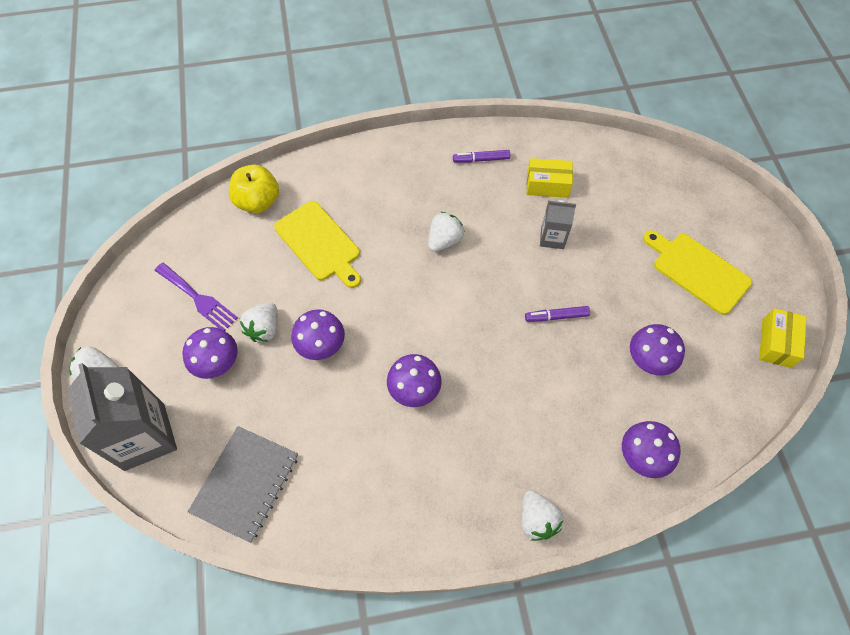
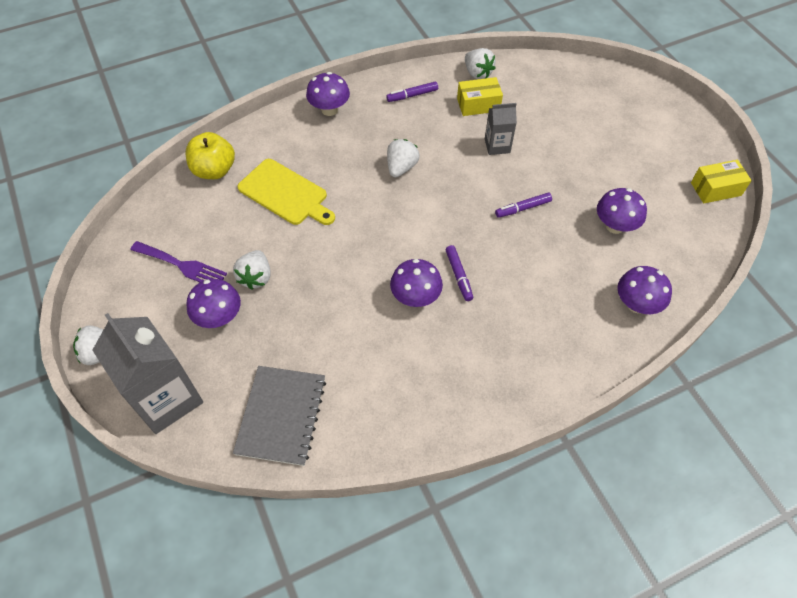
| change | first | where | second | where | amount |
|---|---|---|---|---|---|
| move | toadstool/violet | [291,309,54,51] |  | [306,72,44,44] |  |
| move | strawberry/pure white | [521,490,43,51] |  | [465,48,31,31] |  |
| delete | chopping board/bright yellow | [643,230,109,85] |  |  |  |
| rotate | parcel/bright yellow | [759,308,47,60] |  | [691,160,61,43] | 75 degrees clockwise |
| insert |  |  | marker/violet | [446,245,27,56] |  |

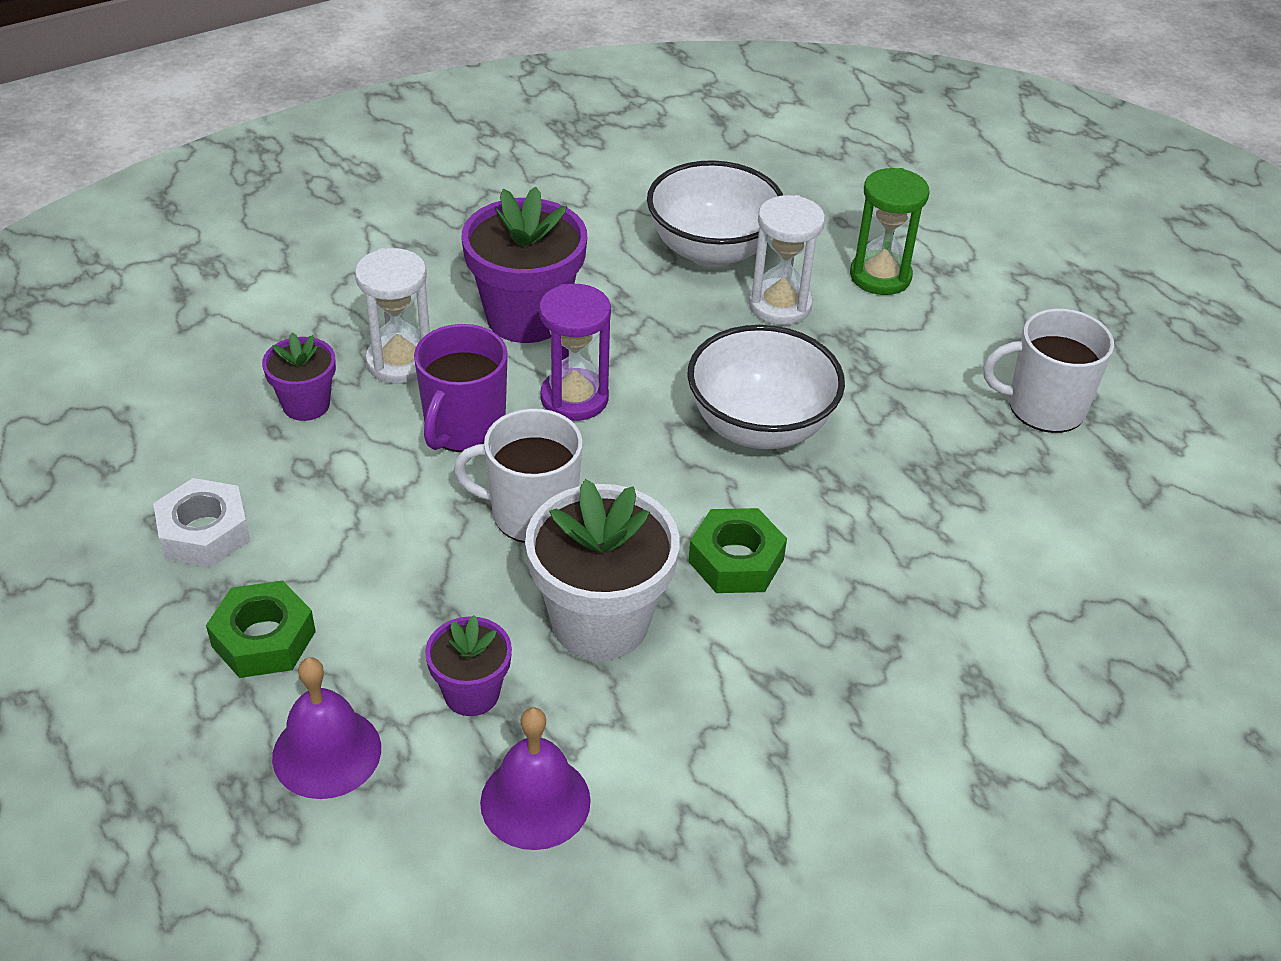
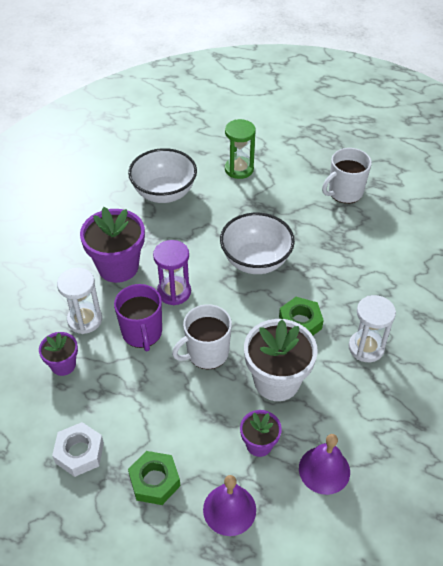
| change | first | where | second | where | amount |
|---|---|---|---|---|---|
| move | sandglass/pure white | [749,195,76,130] |  | [349,295,47,67] |  |

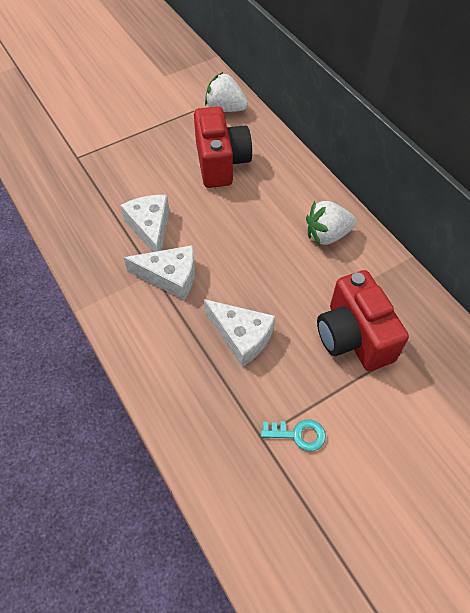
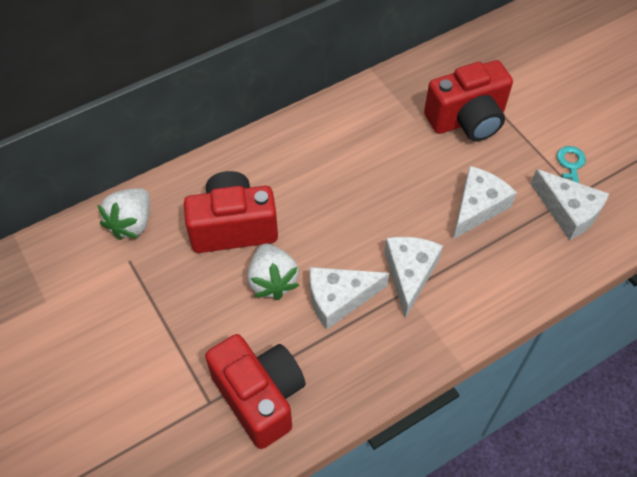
| change | first | where | second | where | amount |
|---|---|---|---|---|---|
| move | strawberry/pure white | [306,201,51,44] |  | [247,244,53,56] |  |
| insert |  |  | photo camera/red | [205,334,101,115] |  |
| insert |  |  | cheese wedge/pure white | [531,169,78,71] |  |

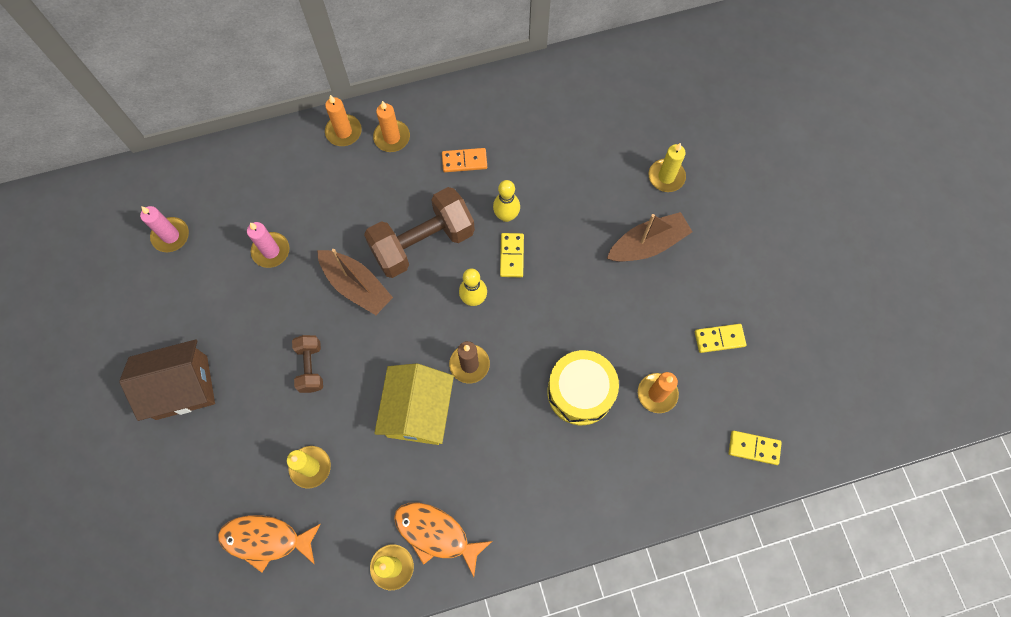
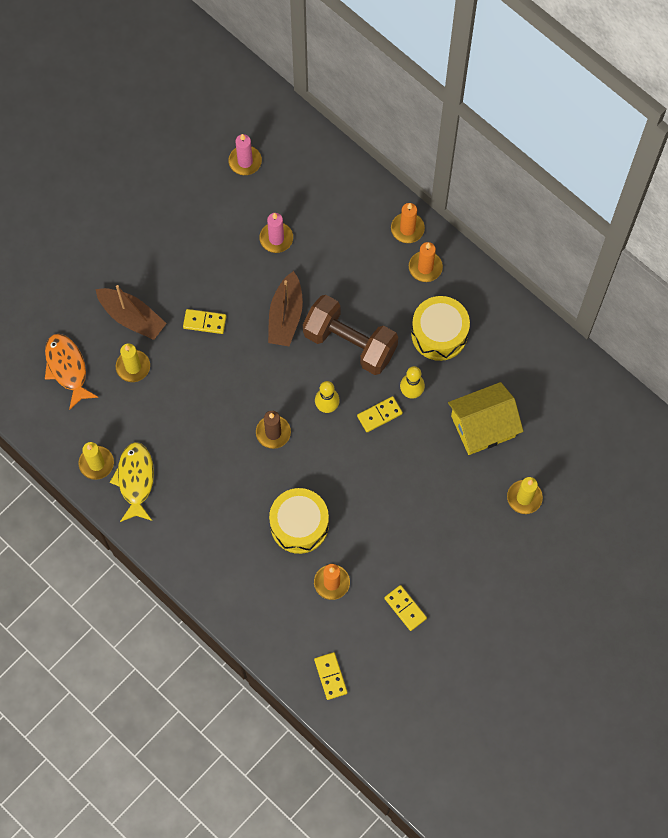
| change | first | where | second | where | amount |
|---|---|---|---|---|---|
| delete | toy house/dark brown | [119,339,96,82] |  |  |  |
| replace | hand weight/dark brown | [292,335,31,58] | domino tile/bright yellow | [183,309,43,25] |  |
| move | toy house/bright yellow | [374,363,80,82] |  | [448,382,75,73] |  |
| recolor | fish/orange | [394,503,98,74] | fish/bright yellow | [110,442,44,80] |  |
| replace | domino tile/orange | [442,148,45,24] | toy drum/bright yellow | [411,296,59,65] |  |
| move | toy boat/dark brown | [607,212,85,50] |  | [95,285,72,55] |  |

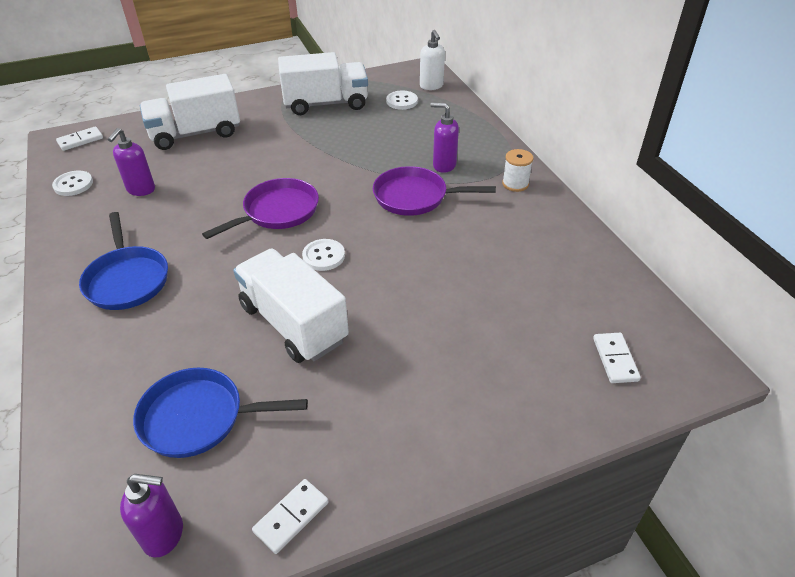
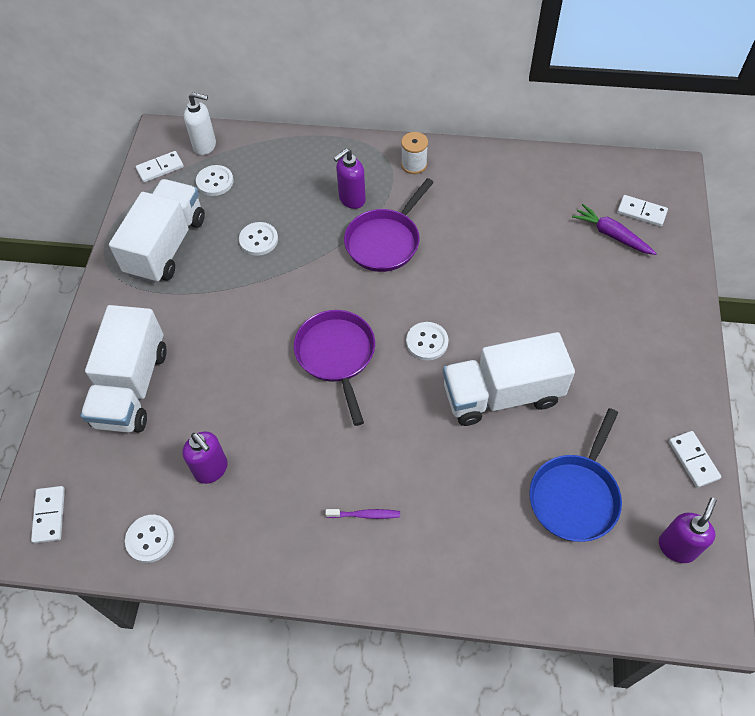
| change | first | where | second | where | amount |
|---|---|---|---|---|---|
| replace | pan/cobalt | [79,212,89,98] | tooth brush/violet | [325,509,75,10] |  |
| insert |  |  | domino tile/pure white | [136,151,48,32] |  |
| insert |  |  | button/pure white | [239,222,39,34] |  |
| insert |  |  | carrot/violet | [572,204,85,51] |  |

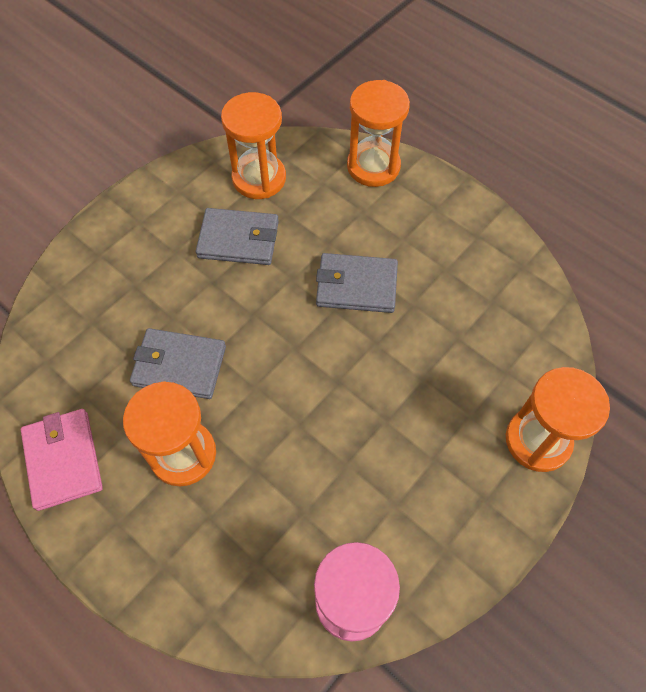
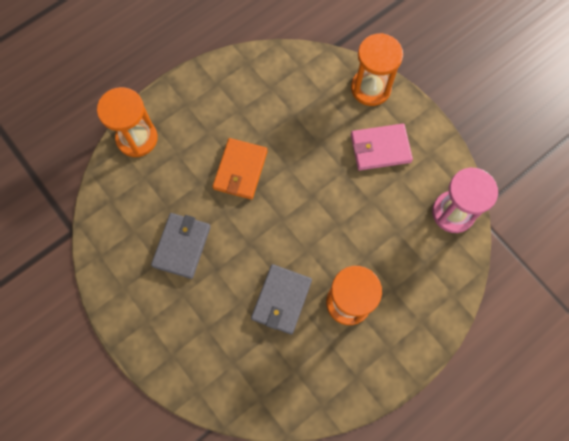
| change | first | where | second | where | amount |
|---|---|---|---|---|---|
| move | billfold/rosy | [21,409,82,102] |  | [351,124,62,47] |  |
| delete | sandglass/orange | [221,92,65,107] |  |  |  |
| recolor | billfold/gray | [316,253,82,60] | billfold/orange | [213,138,55,62] |  |

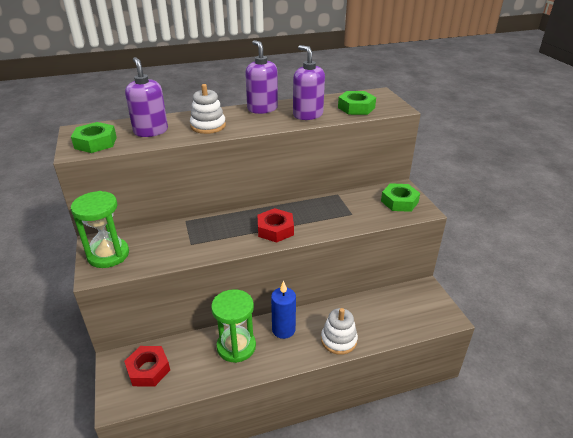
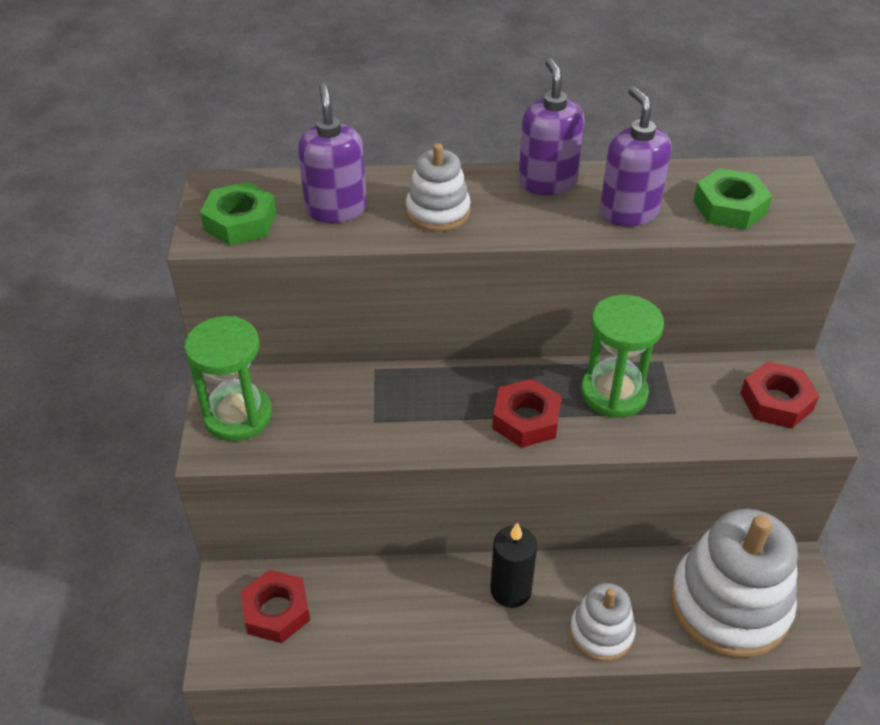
| change | first | where | second | where | amount |
|---|---|---|---|---|---|
| move | sandglass/green | [211,289,45,74] |  | [581,294,83,124] |  |
| recolor | candle/cobalt | [271,281,25,58] | candle/ebony | [490,522,47,86] |  |
| recolor | hex nut/green | [381,183,39,29] | hex nut/red | [741,361,78,68] |  |
| insert |  |  | stacking toy/pure white | [670,509,128,149] |  |

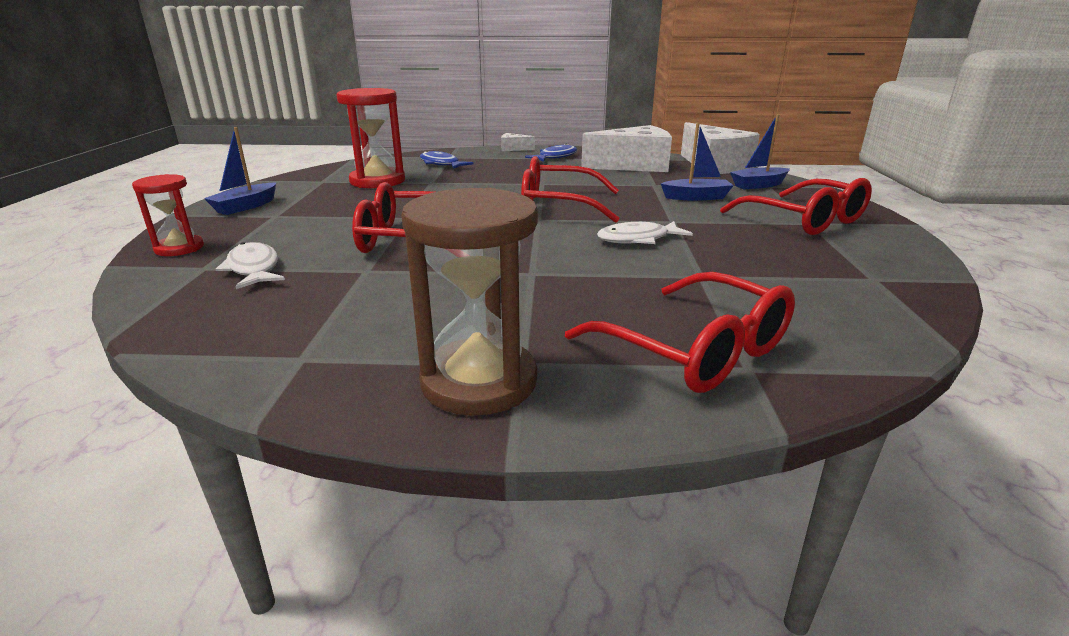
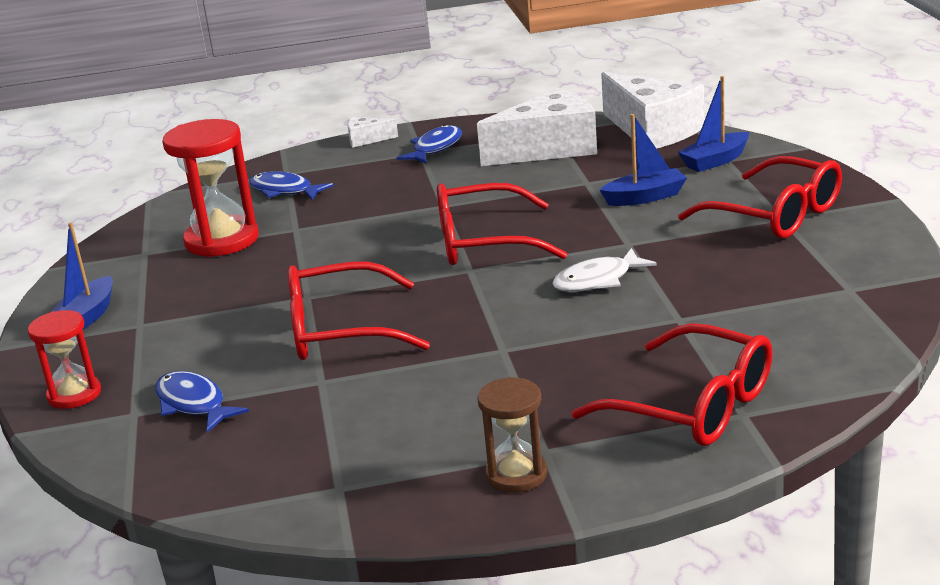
| change | first | where | second | where | amount |
|---|---|---|---|---|---|
| recolor | fish/pure white | [216,242,69,47] | fish/cobalt | [155,371,94,61] |  |
| resize | sandglass/dark brown | [401,188,137,228] |  | [477,377,70,116] | x0.59 |

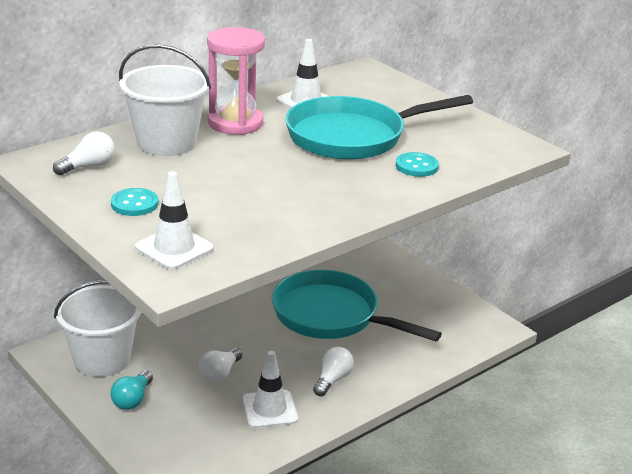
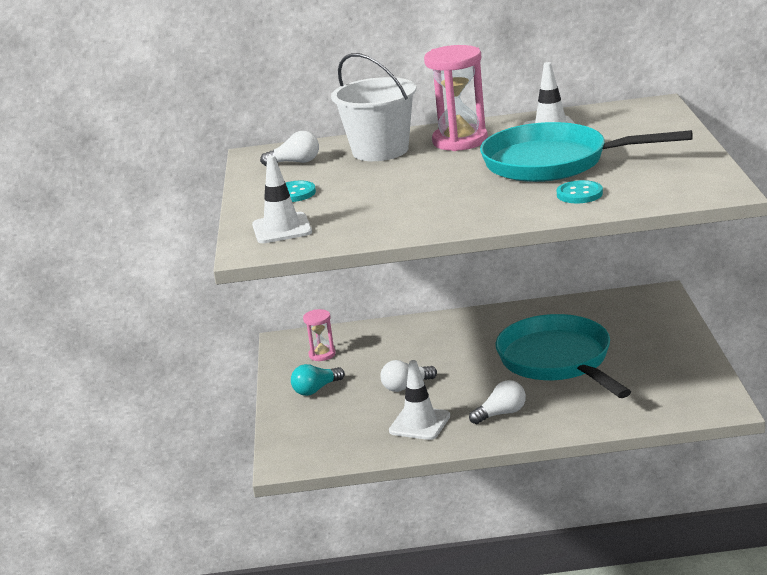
| change | first | where | second | where | amount |
|---|---|---|---|---|---|
| replace | pail/pure white | [54,280,87,97] | sandglass/rosy | [303,309,33,52] |  |

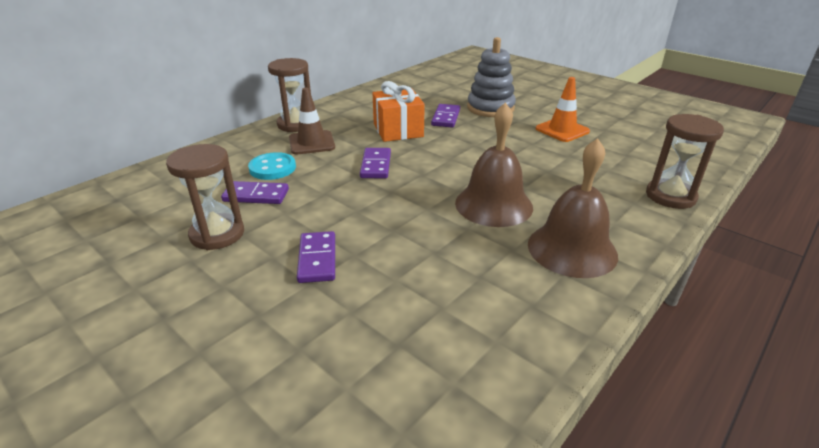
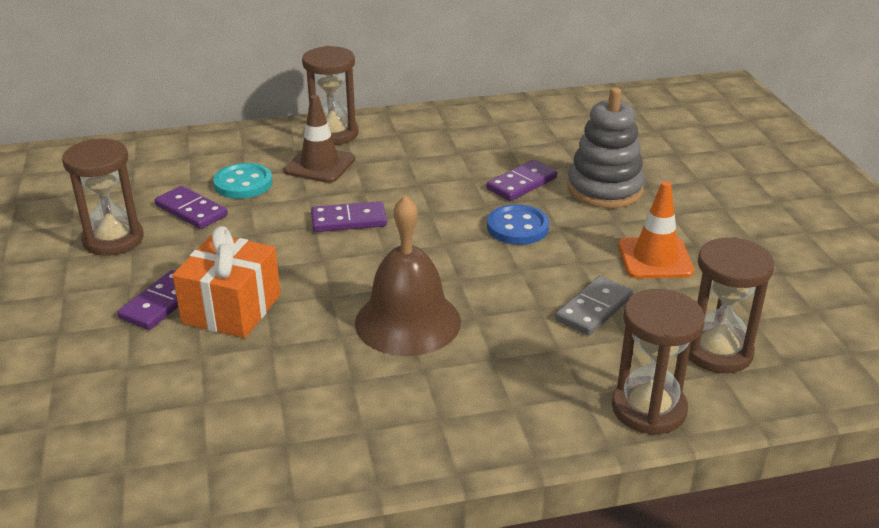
| change | first | where | second | where | amount |
|---|---|---|---|---|---|
| rotate | domino tile/violet | [360,148,31,30] |  | [311,201,76,31] | 45 degrees clockwise |
| move | present/orange | [372,81,53,61] |  | [173,226,108,112] |  |
| delete | bell/dark brown | [528,138,90,140] |  |  |  |
| insert |  |  | button/cobalt | [487,204,62,41] |  |
| insert |  |  | domino tile/gray | [555,276,78,59] |  |
| insert |  |  | sandglass/dark brown | [688,237,86,136] |  |

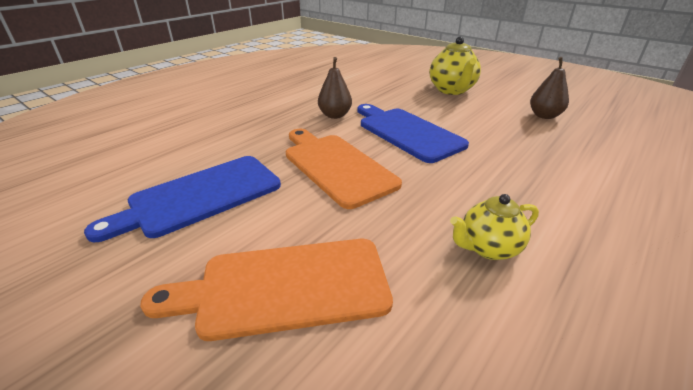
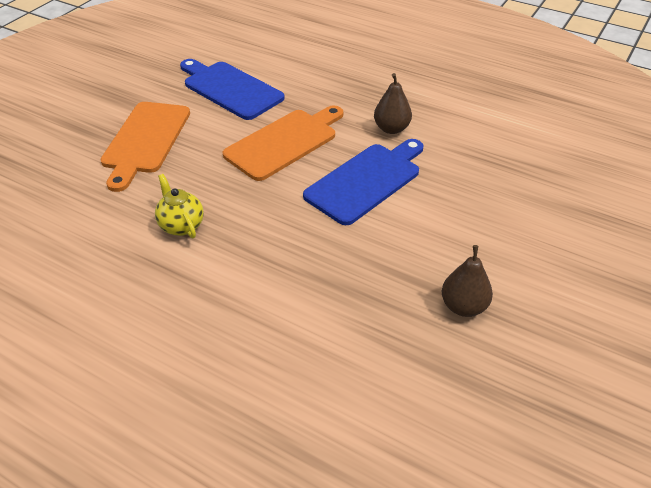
| change | first | where | second | where | amount |
|---|---|---|---|---|---|
| rotate | chopping board/orange | [140,239,253,102] |  | [100,102,90,90] | 150 degrees counterclockwise |
| delete | china teapot/bright yellow | [429,36,52,59] |  |  |  |

